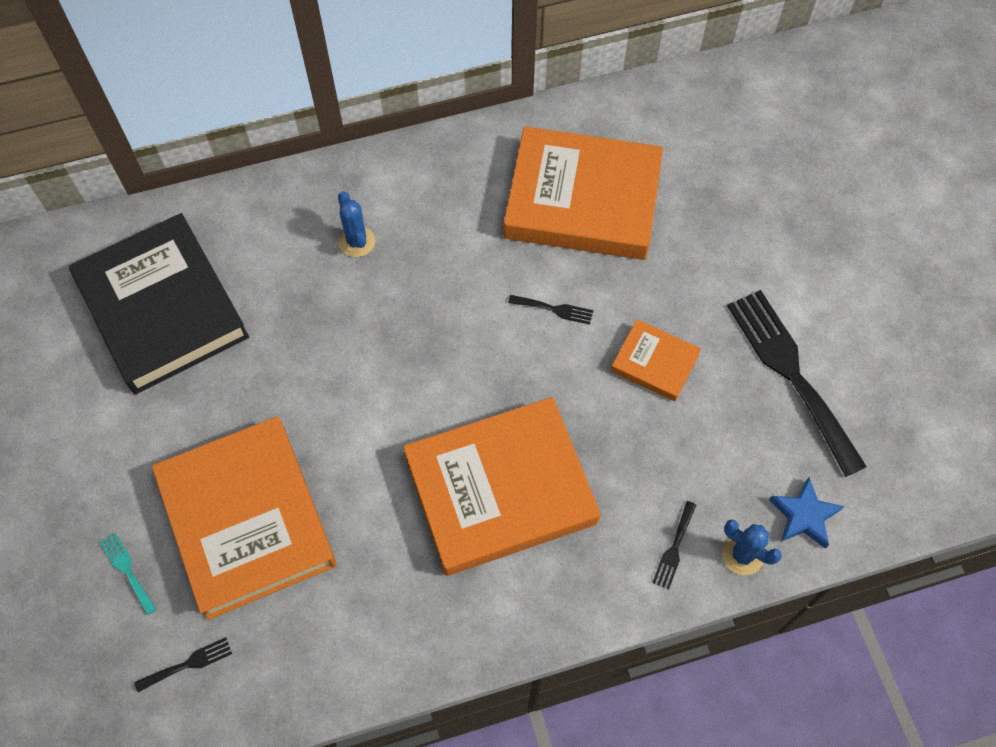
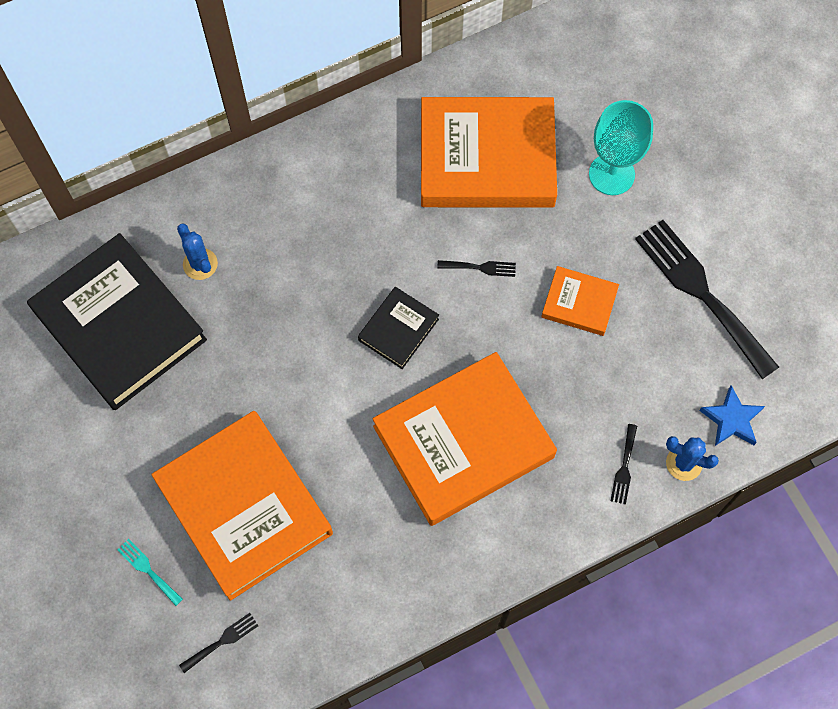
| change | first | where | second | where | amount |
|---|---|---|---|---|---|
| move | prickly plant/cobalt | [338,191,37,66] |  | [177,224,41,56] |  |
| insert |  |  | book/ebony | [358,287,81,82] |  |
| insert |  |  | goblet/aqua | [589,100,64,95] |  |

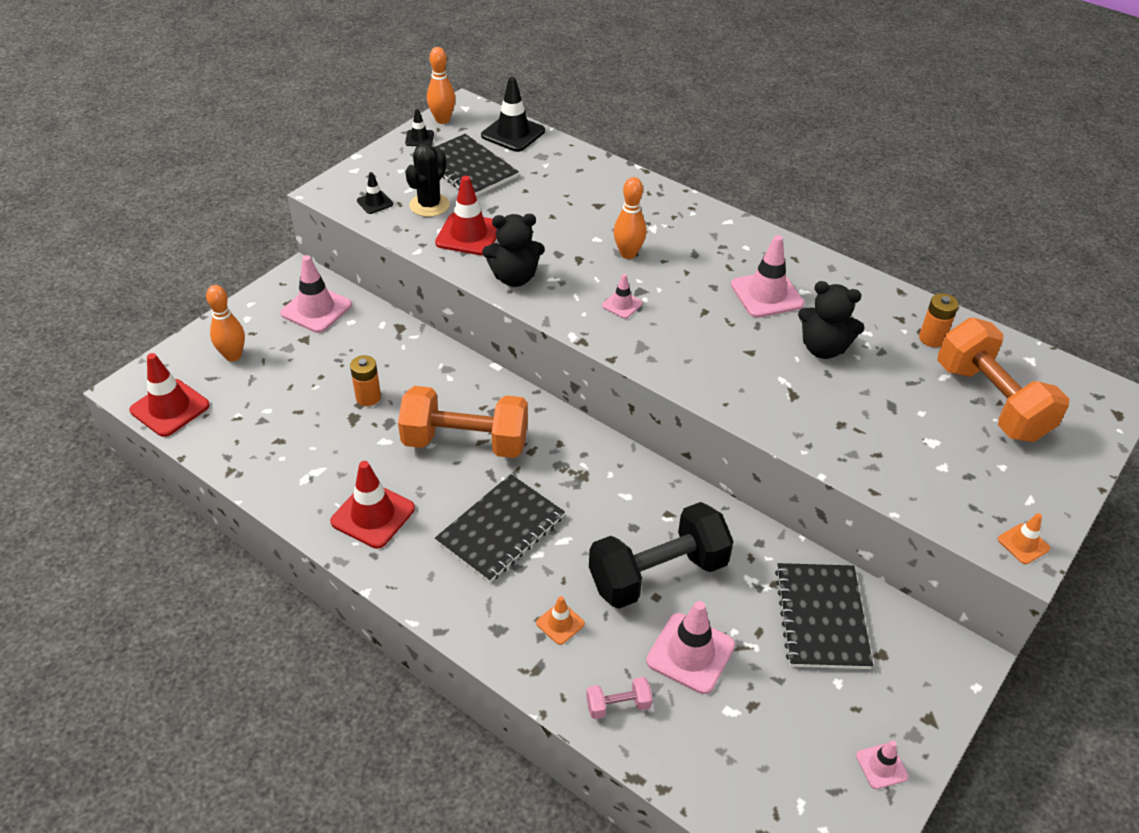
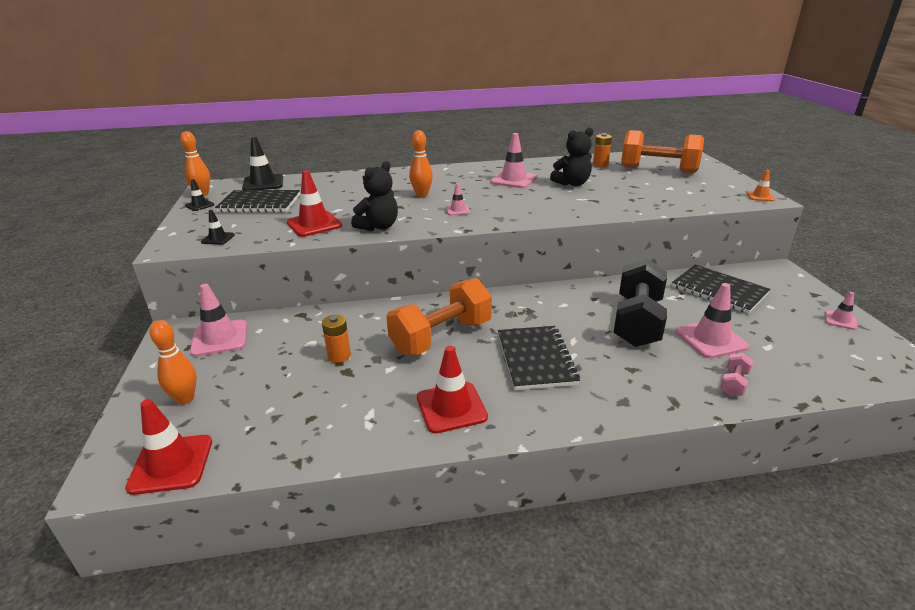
| change | first | where | second | where | amount |
|---|---|---|---|---|---|
| delete | prickly plant/ebony | [405,143,45,74] |  |  |  |
| delete | traffic cone/orange | [536,596,49,49] |  |  |  |

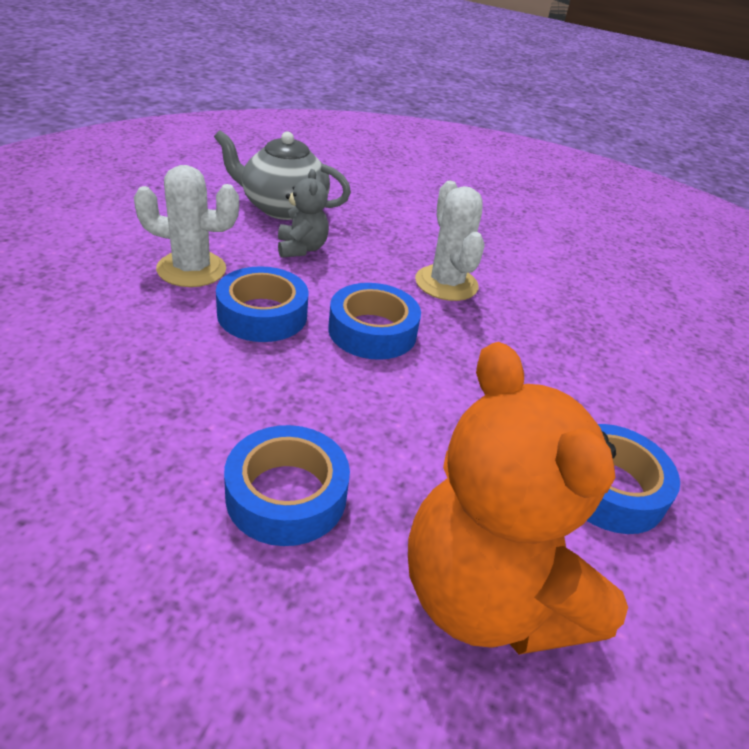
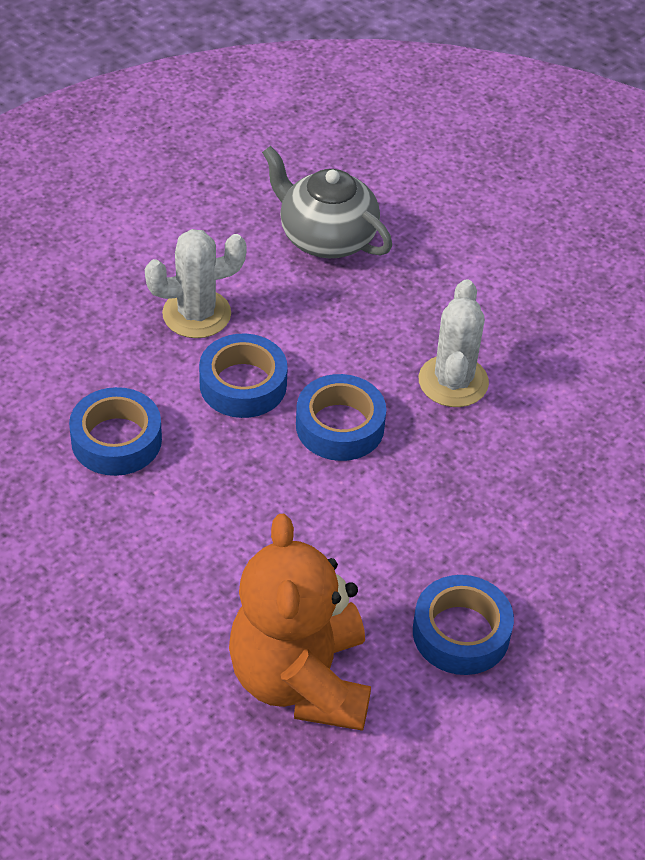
| change | first | where | second | where | amount |
|---|---|---|---|---|---|
| rotate | prickly plant/pure white | [134,165,105,122] |  | [145,229,102,109] | 45 degrees counterclockwise |
| move | roll of tape/cobalt | [224,425,126,121] |  | [69,387,93,89] |  |
| delete | teddy/gray | [278,169,51,89] |  |  |  |

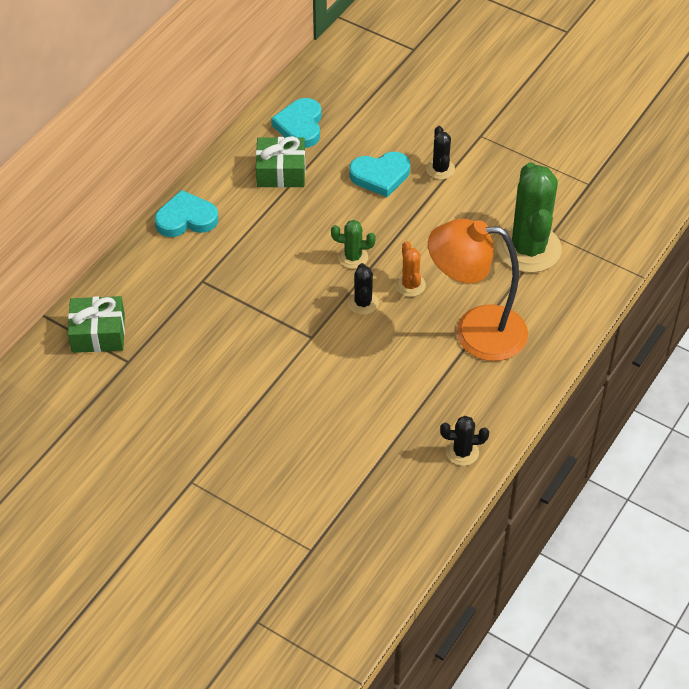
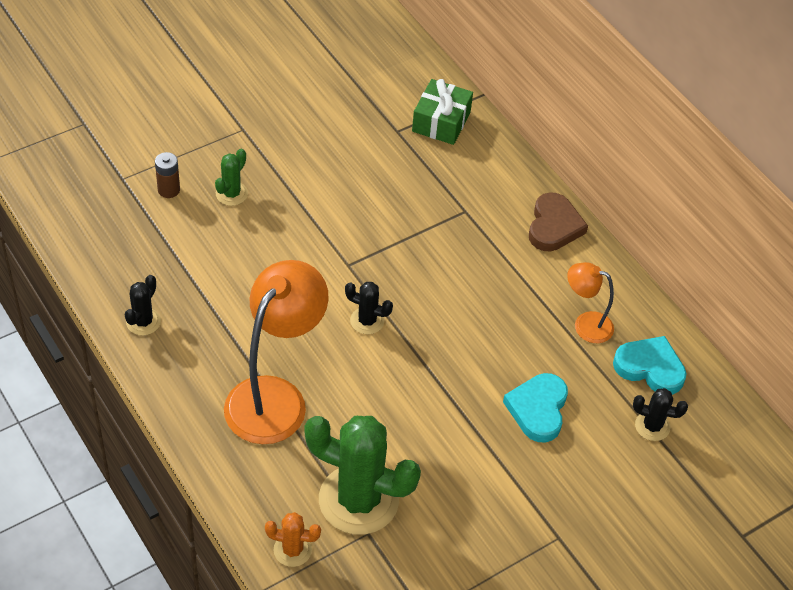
| change | first | where | second | where | amount |
|---|---|---|---|---|---|
| recolor | love heart/aqua | [155,190,63,47] | love heart/dark brown | [529,192,59,59] |  |
| replace | present/green | [256,136,49,52] | reading lamp/orange | [567,262,47,81] |  |
| move | prickly plant/green | [331,220,45,49] |  | [215,149,33,57] |  |
| move | prickly plant/orange | [395,241,31,56] |  | [265,512,56,55] |  |
| move | prickly plant/ebony | [426,126,29,54] |  | [633,388,55,53] |  |
| insert |  |  | AA battery/dark brown | [155,152,25,46] |  |

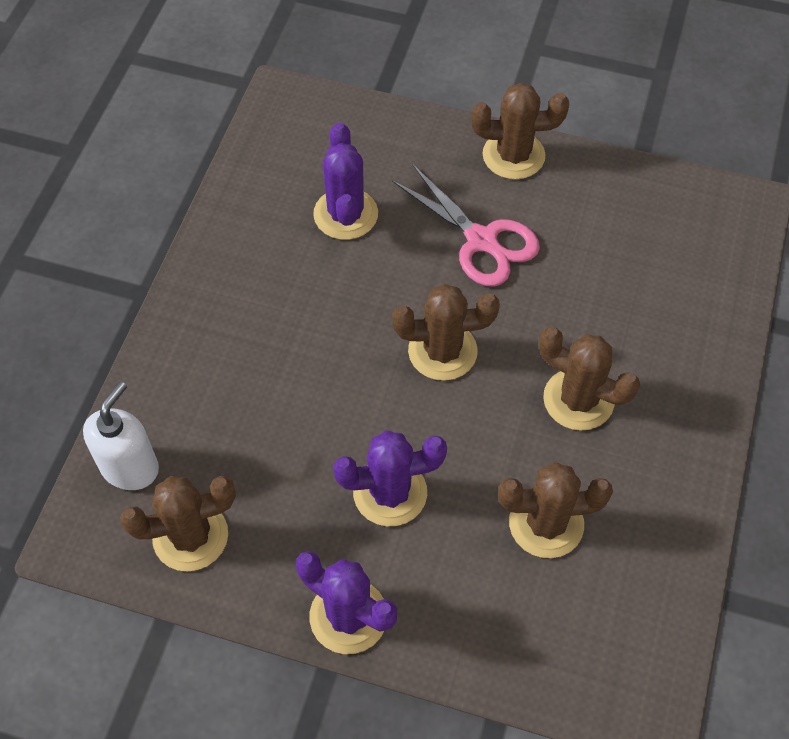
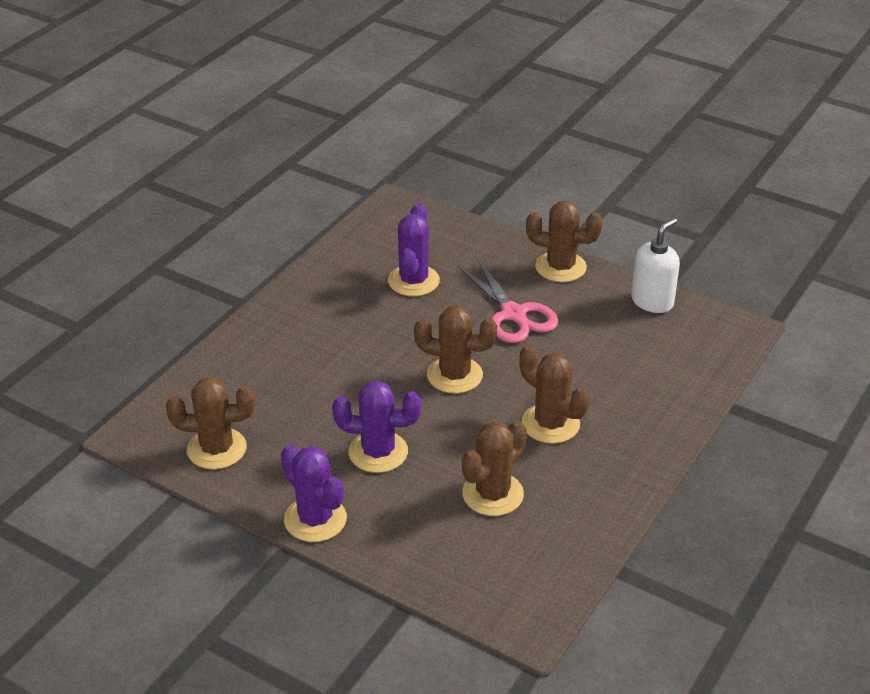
| change | first | where | second | where | amount |
|---|---|---|---|---|---|
| move | soap pump/pure white | [83,381,76,109] |  | [631,218,49,95] |  |
| rotate | prickly plant/dark brown | [498,462,115,96] |  | [462,421,65,95] | 60 degrees counterclockwise |

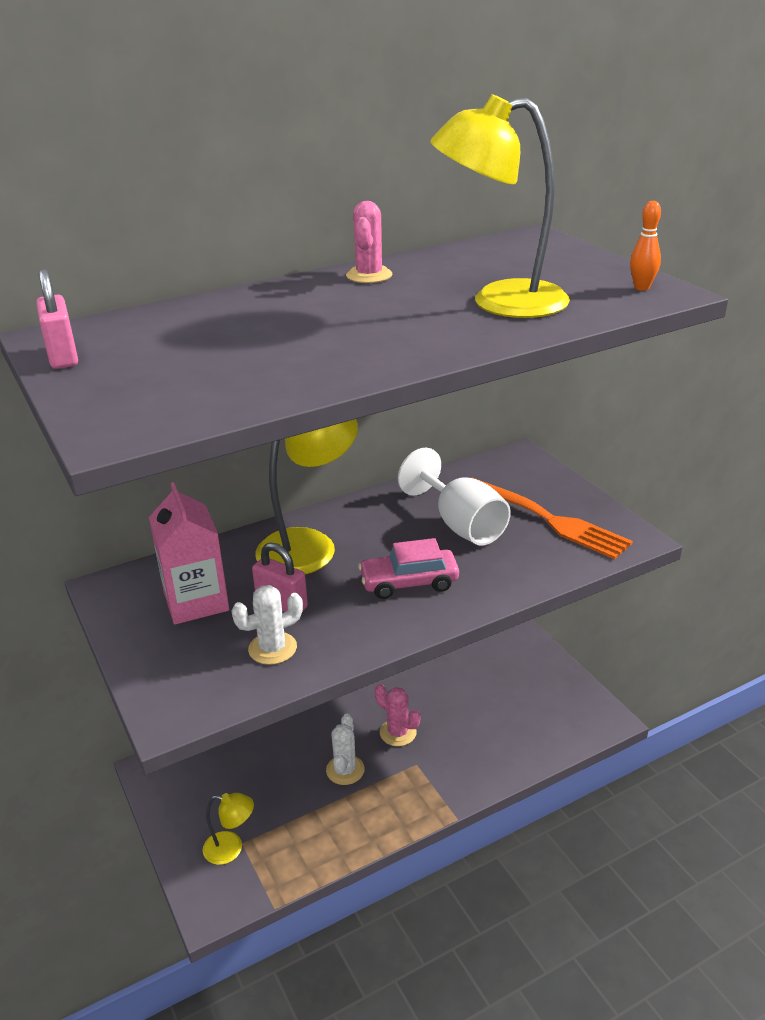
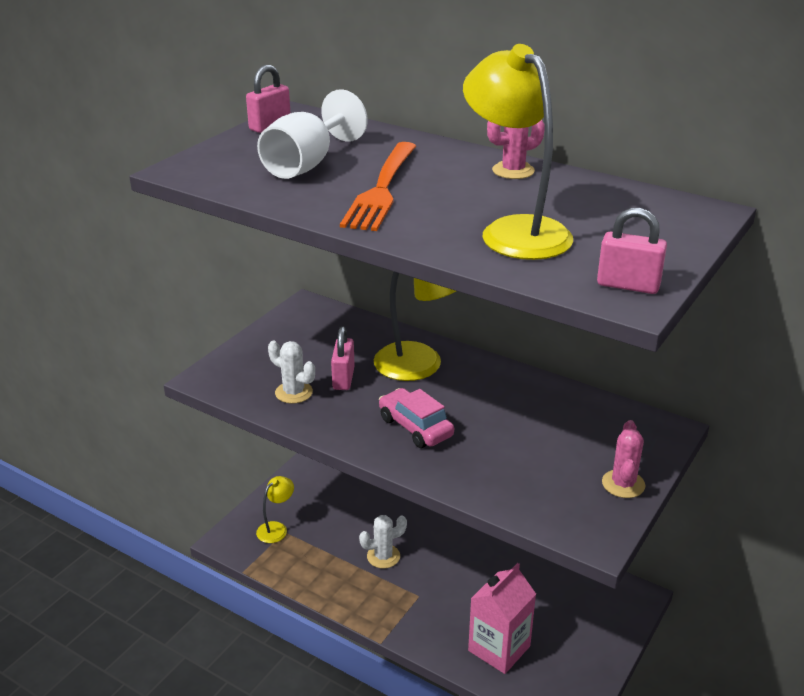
| change | first | where | second | where | amount |
|---|---|---|---|---|---|
| move | milk carton/rosy | [149,482,80,143] |  | [468,563,68,111] |  |
| rotate | reading lamp/bright yellow | [202,793,52,72] |  | [256,476,38,67] | 120 degrees counterclockwise |
| move | prickly plant/rosy | [375,684,45,62] |  | [602,420,43,78] |  |
| move | goblet/pure white | [398,447,113,99] |  | [257,89,111,90] |  |
| move | fork/orange | [473,478,160,81] |  | [340,142,76,89] |  |
| replace | bowling pin/orange | [630,201,31,90] | padlock/rosy | [597,208,70,86] |  |

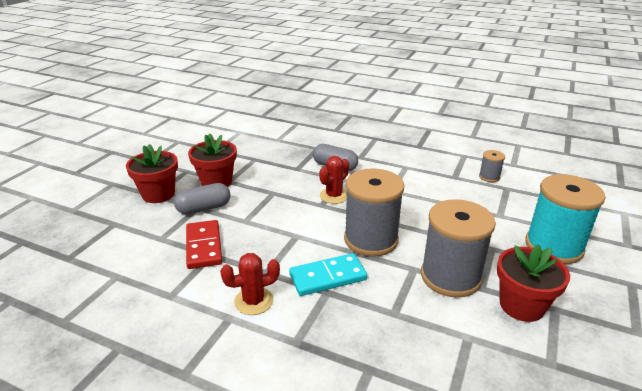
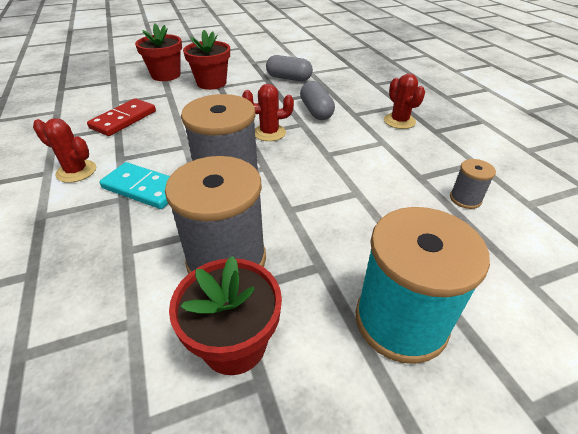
| change | first | where | second | where | amount |
|---|---|---|---|---|---|
| move | pill/gray | [174,183,57,31] |  | [266,55,47,26] |  |
| insert |  |  | prickly plant/red | [384,73,41,56] |  |

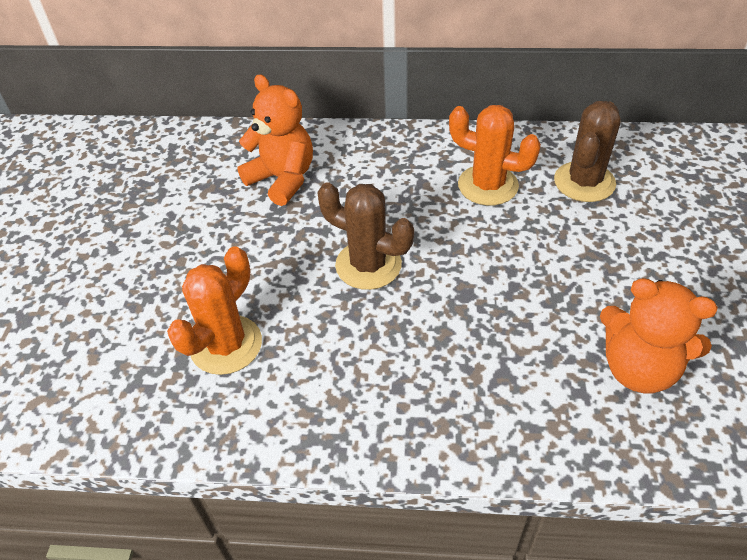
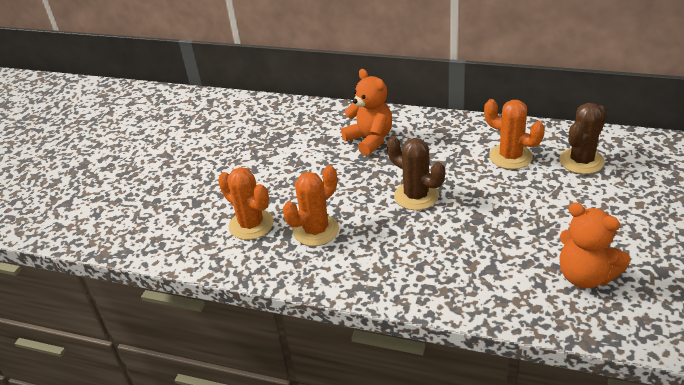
| change | first | where | second | where | amount |
|---|---|---|---|---|---|
| insert |  |  | prickly plant/orange | [218,167,56,73] |  |

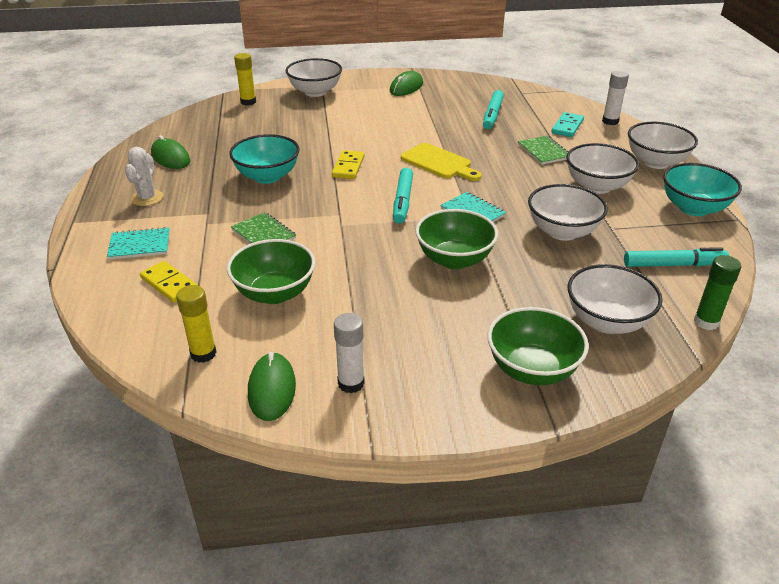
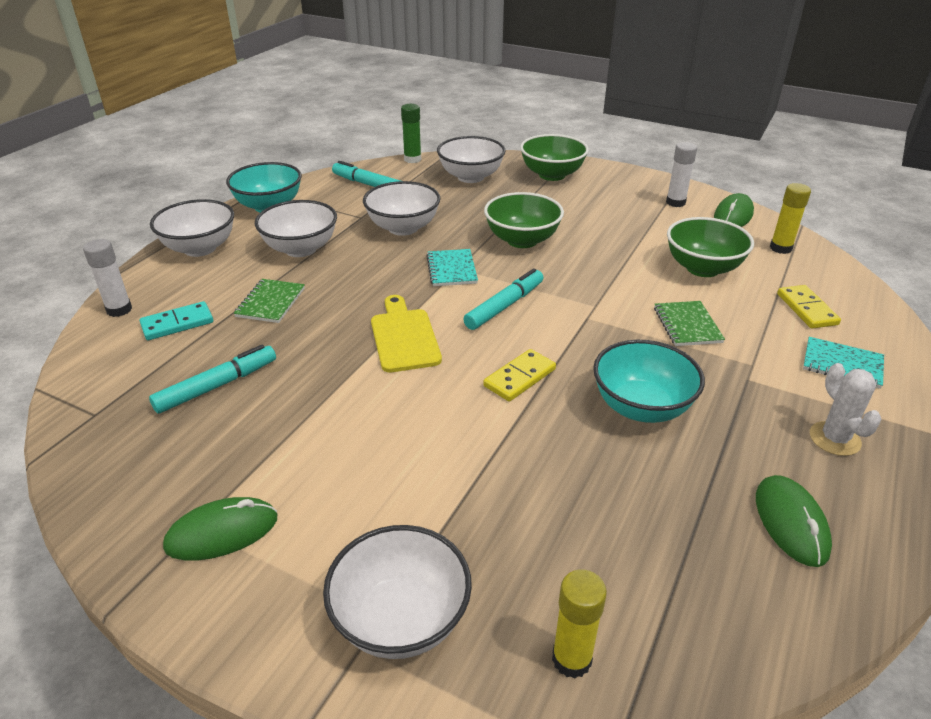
| change | first | where | second | where | amount |
|---|---|---|---|---|---|
| rotate | prickly plant/pure white | [125,147,38,59] |  | [810,363,72,93] | 60 degrees counterclockwise |

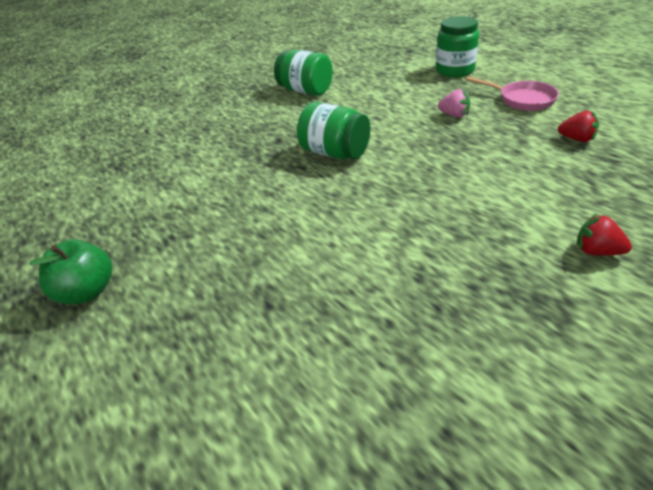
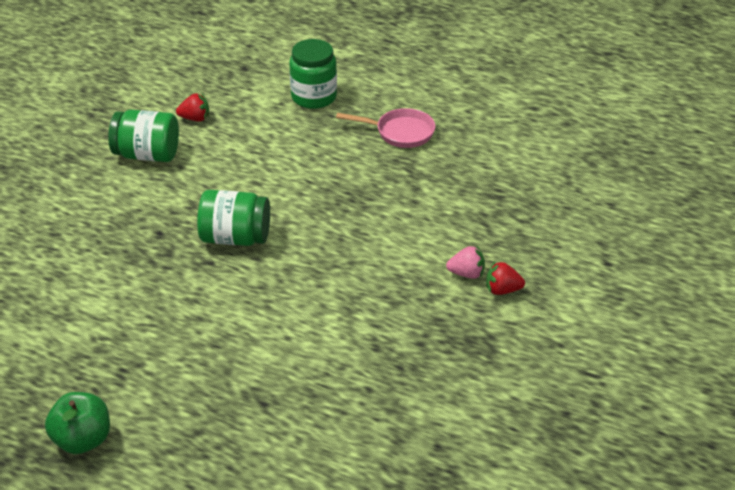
| change | first | where | second | where | amount |
|---|---|---|---|---|---|
| move | strawberry/rosy | [438,89,32,28] |  | [446,246,39,33] |  |
| move | strawberry/red | [558,111,41,31] |  | [176,93,33,29] |  |

